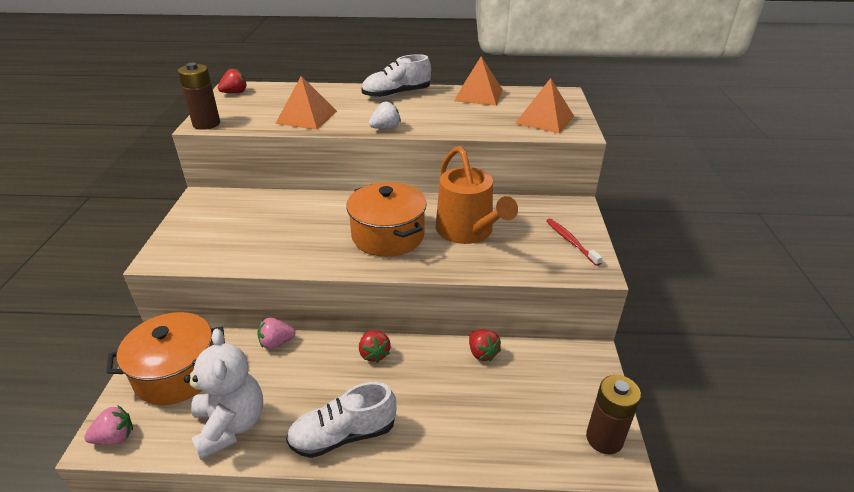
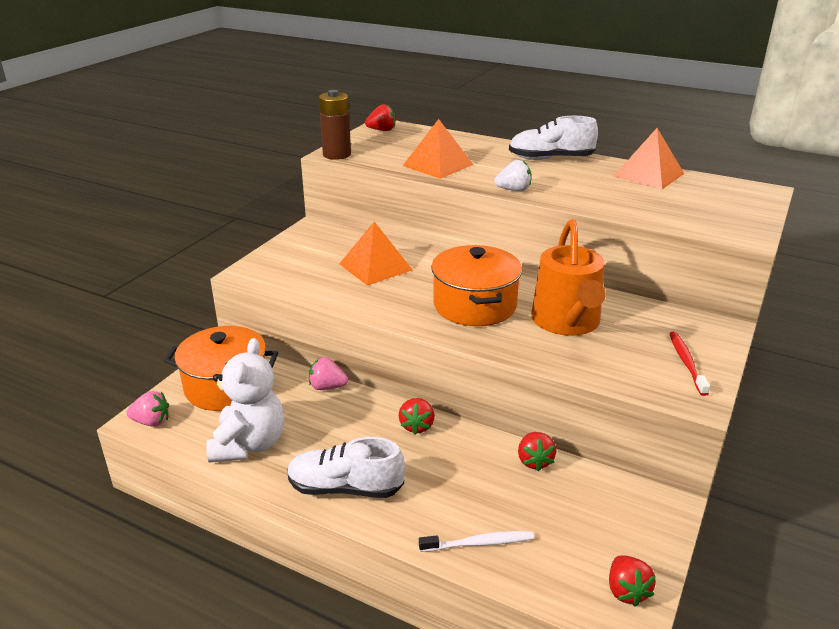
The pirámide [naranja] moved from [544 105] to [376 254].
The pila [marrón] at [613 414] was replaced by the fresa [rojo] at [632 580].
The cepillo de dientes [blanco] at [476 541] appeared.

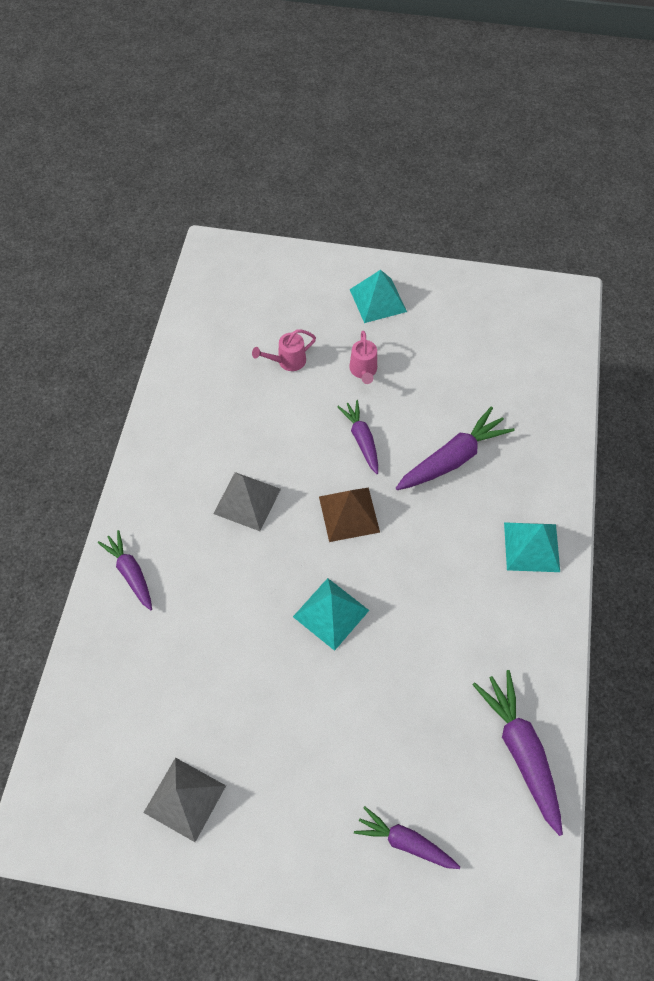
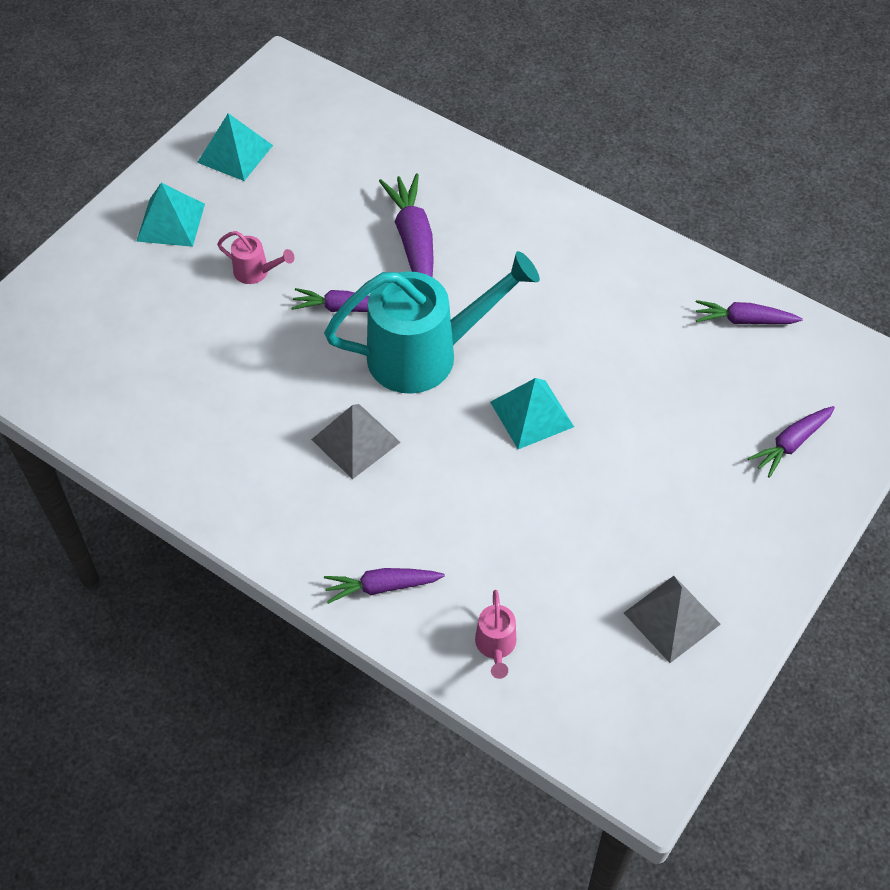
The regadera [rosa] moved from [284 350] to [495 634].
The pirámide [marrón] at [349 514] was replaced by the regadera [turquesa] at [432 322].
The pirámide [turquesa] moved from [532 547] to [235 147].
The zanahoria [morado] at [517 753] changed to 0.64 times the size.

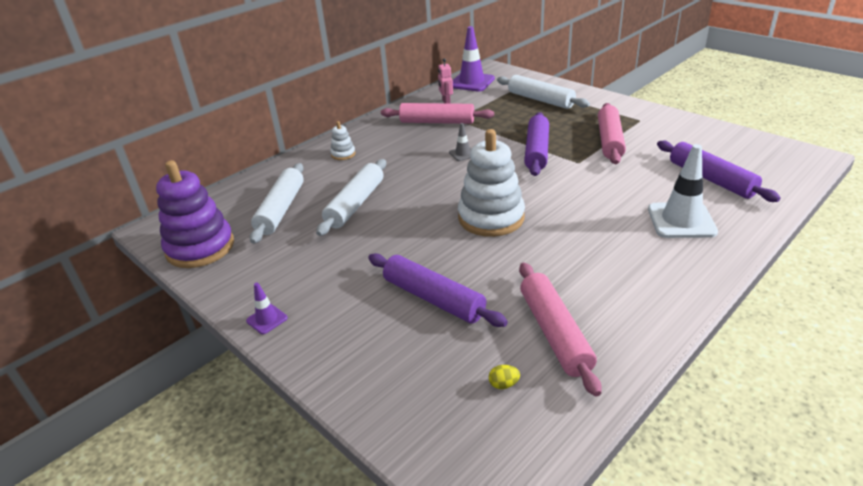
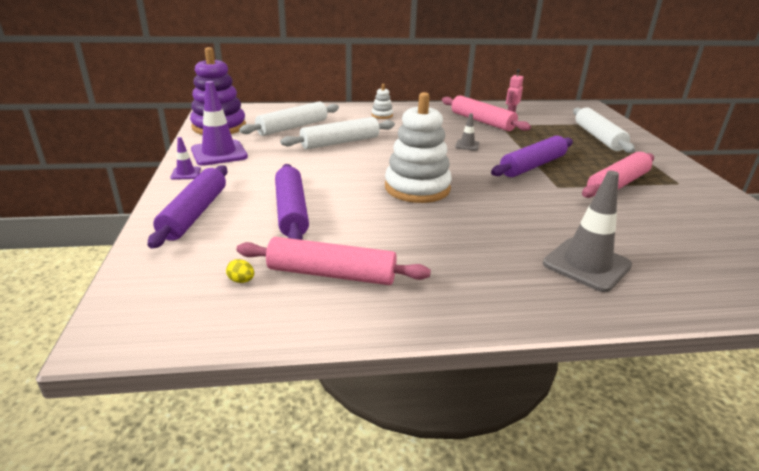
The cono de tráfico [morado] moved from [474 59] to [219 123].
The rodillo [morado] moved from [719 171] to [187 207].
The cono de tráfico [blanco] at [683 191] became the cono de tráfico [gris] at [587 231].
The rodillo [rosa] at [560 329] turned 75 degrees clockwise.

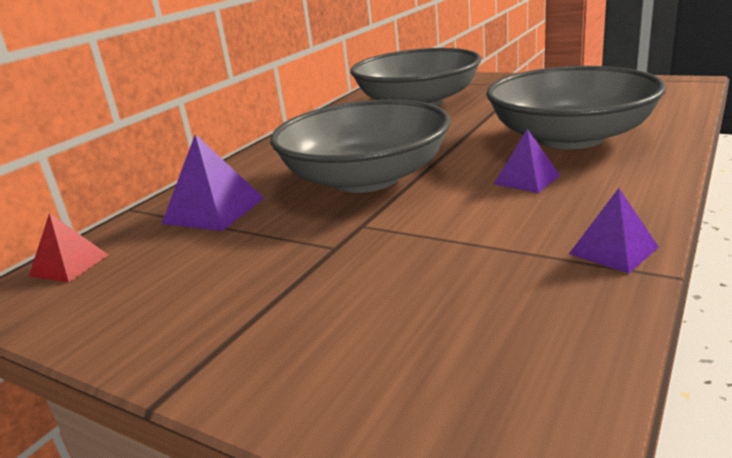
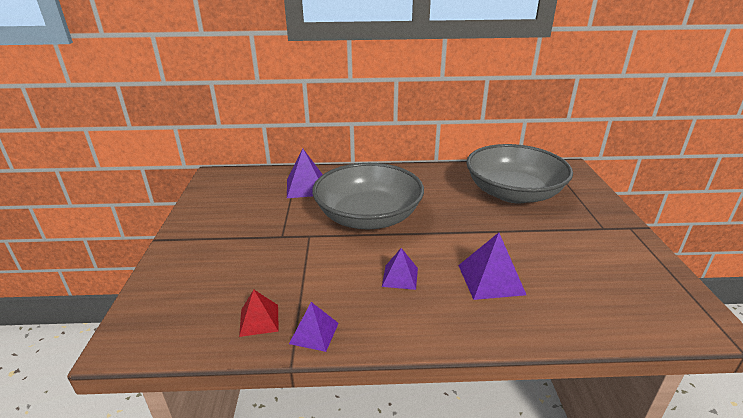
The cuenco [gris] at [576 107] was replaced by the pirámide [morado] at [492 266].
The pirámide [rojo] moved from [68 247] to [259 313].

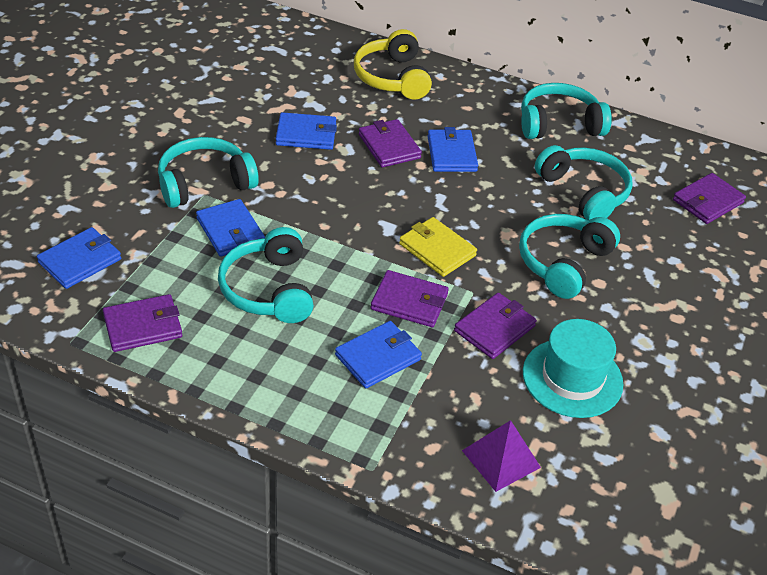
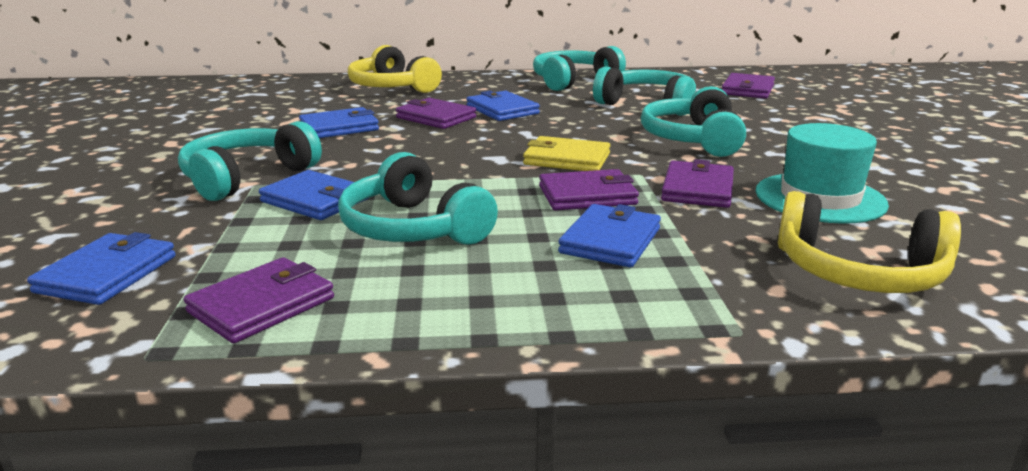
The pirámide [morado] at [501 456] was replaced by the auriculares [amarillo] at [869 242].

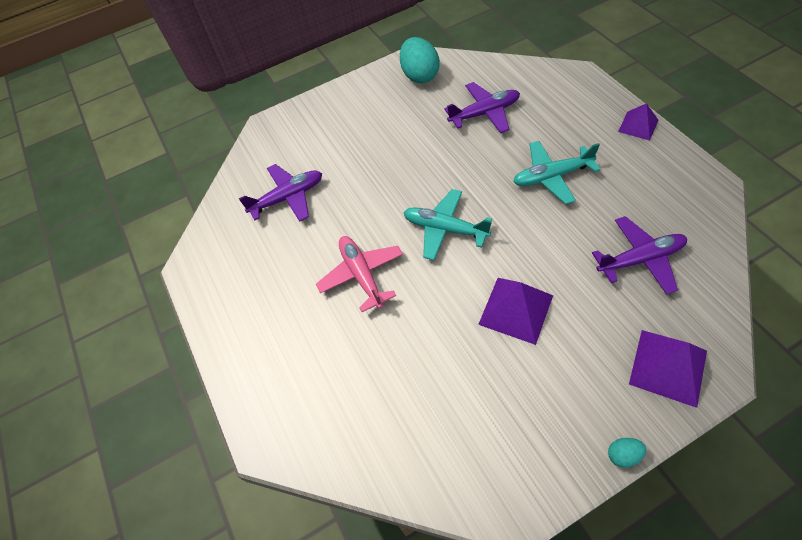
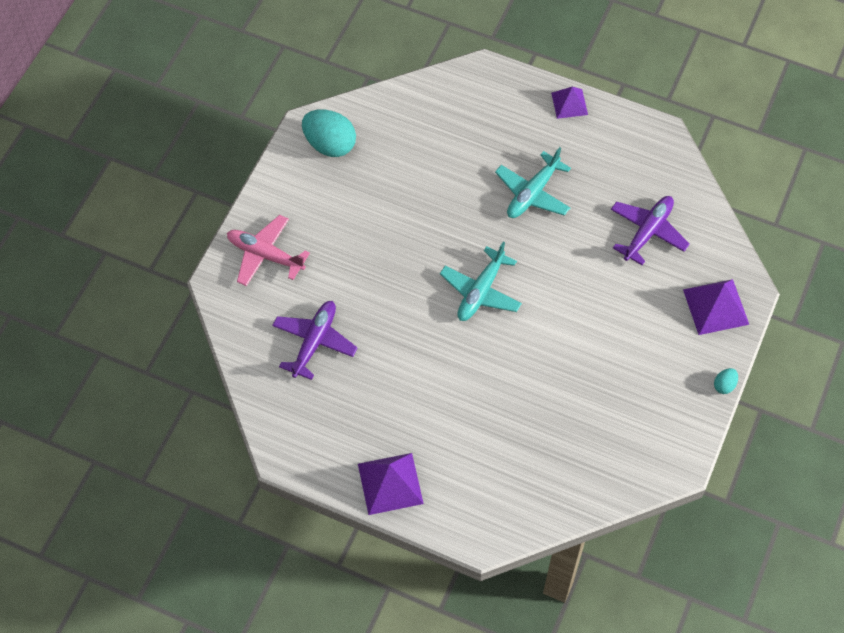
The avión [morado] at [482 107] disappeared.
The avión [turquesa] at [447 224] turned 45 degrees counterclockwise.
The avión [rosa] moved from [359 274] to [268 250].
The pirámide [morado] moved from [515 311] to [391 484].

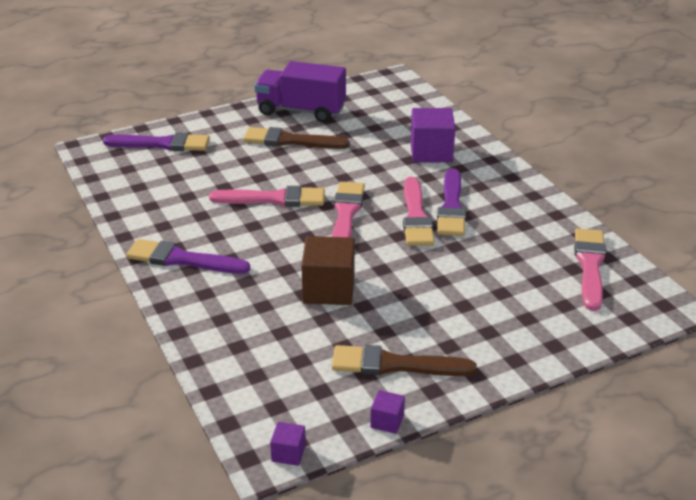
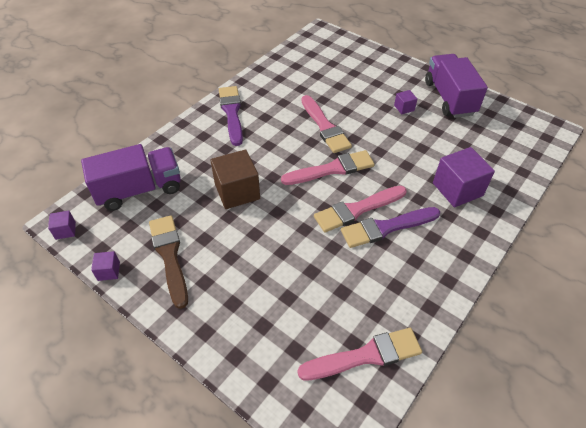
The pincel [marrón] at [296 138] was replaced by the cubo [morado] at [405 102].
The pincel [morado] at [156 141] disappeared.
The camión [morado] at [131 177] appeared.

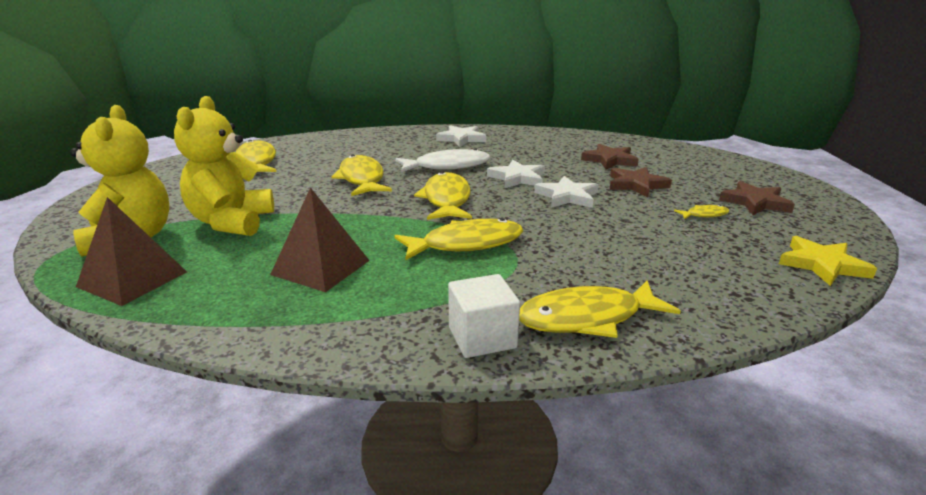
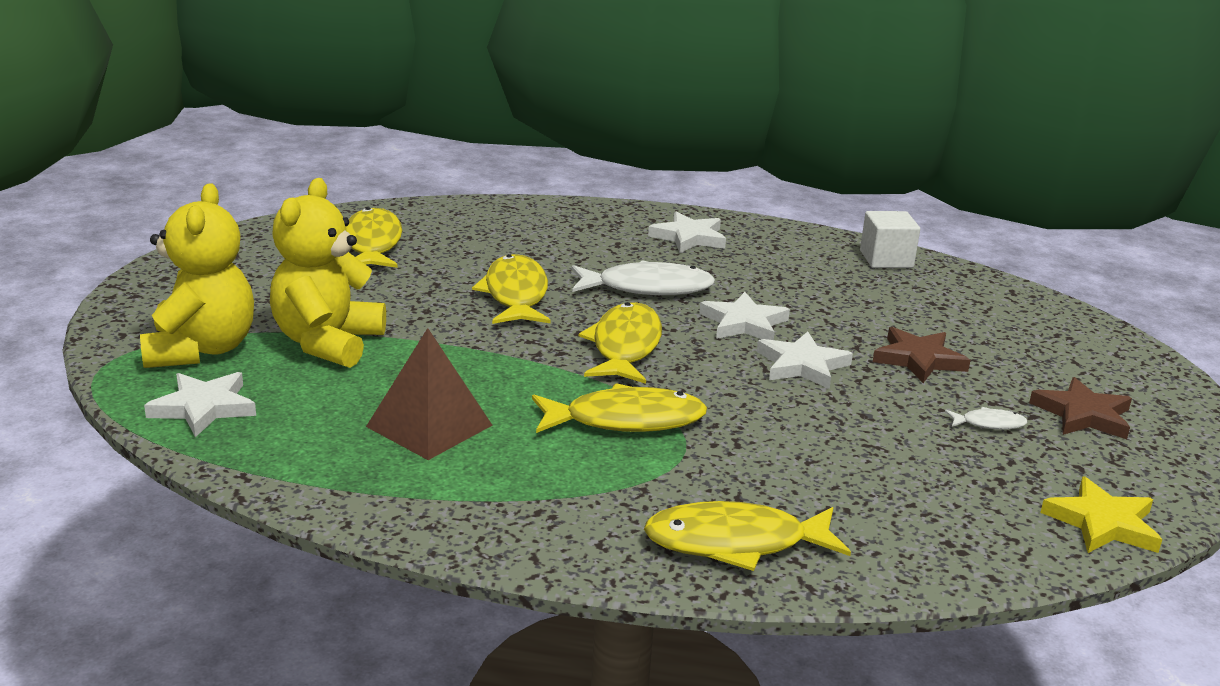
The estrella [marrón] at [610 157] disappeared.
The pirámide [marrón] at [131 251] was replaced by the estrella [blanco] at [200 404].
The pez [amarillo] at [701 212] became the pez [blanco] at [986 418].
The cubo [blanco] moved from [484 316] to [890 239].

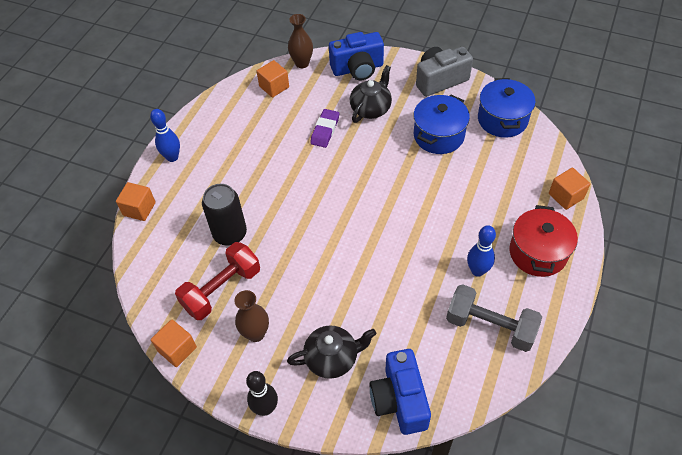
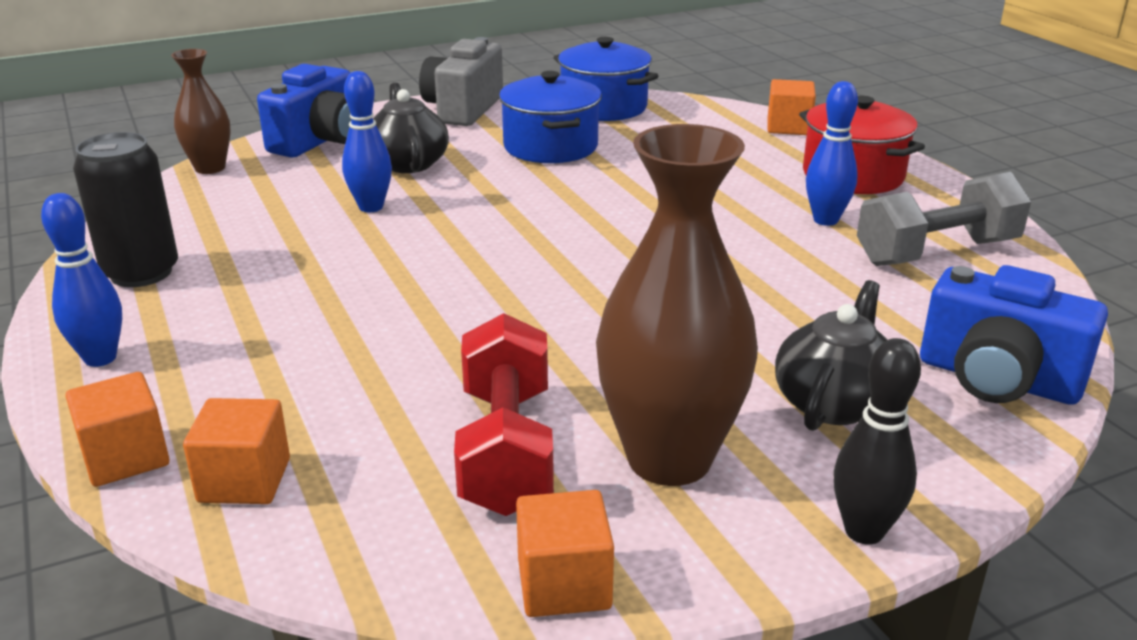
The cubo [naranja] moved from [273 78] to [236 451].
The goma de borrar [morado] at [324 128] was replaced by the bolo [azul] at [367 141].
The lata [negro] moved from [224 215] to [125 209].
The florero [marrón] at [251 316] changed to 1.81 times the size.

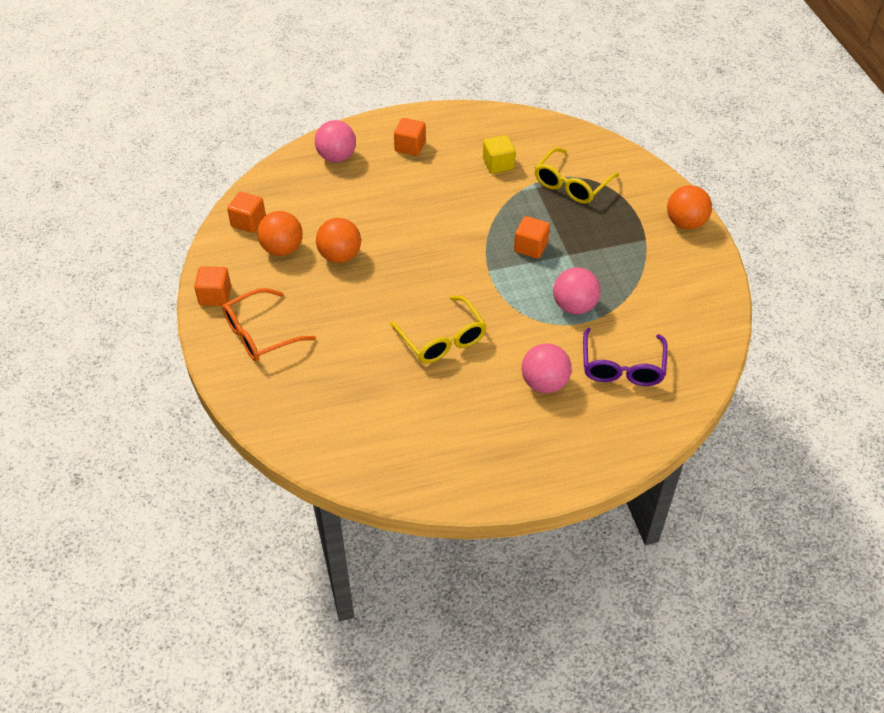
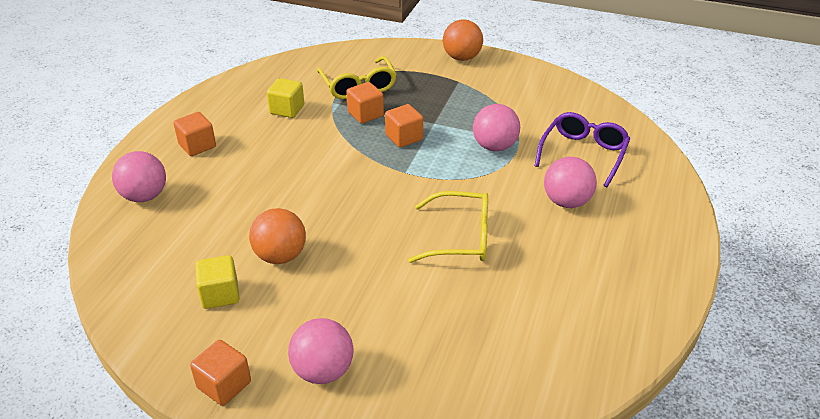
The cubo [naranja] moved from [246 212] to [365 103].
The pelota [naranja] at [280 233] was replaced by the cubo [amarillo] at [217 282].
The gafas [naranja] at [269 324] was replaced by the pelota [rosa] at [320 351].
The gafas [morado] at [625 357] turned 105 degrees counterclockwise.

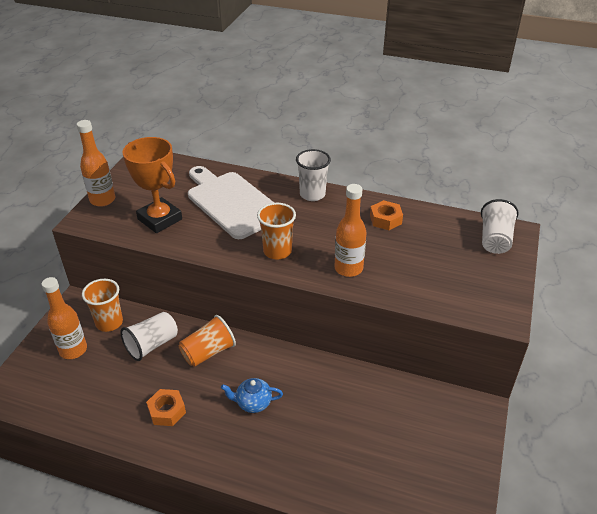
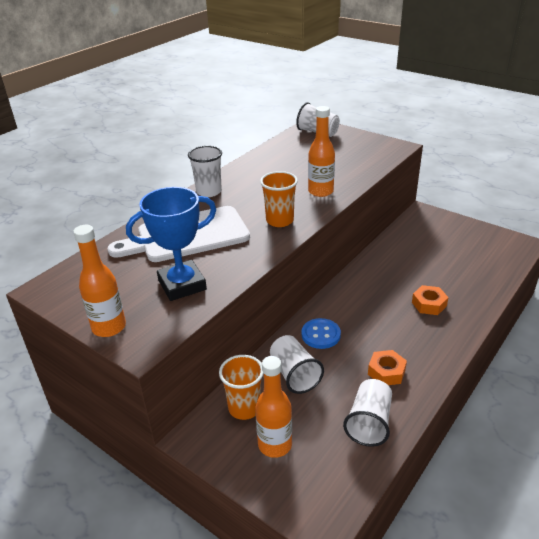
The trofeo [naranja] at [152 185] became the trofeo [azul] at [171 244].
The tuerca [naranja] moved from [386 215] to [430 300].
The vaso [naranja] at [207 341] was replaced by the botón [azul] at [321 333].
The tetera [azul] at [252 395] disappeared.
The vaso [blanco] at [367 413] appeared.

